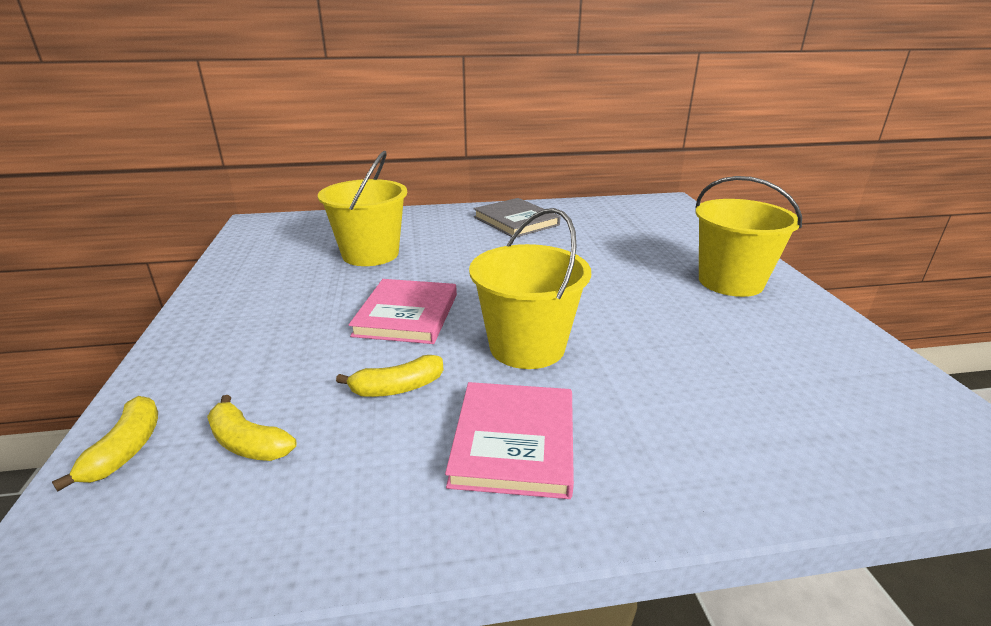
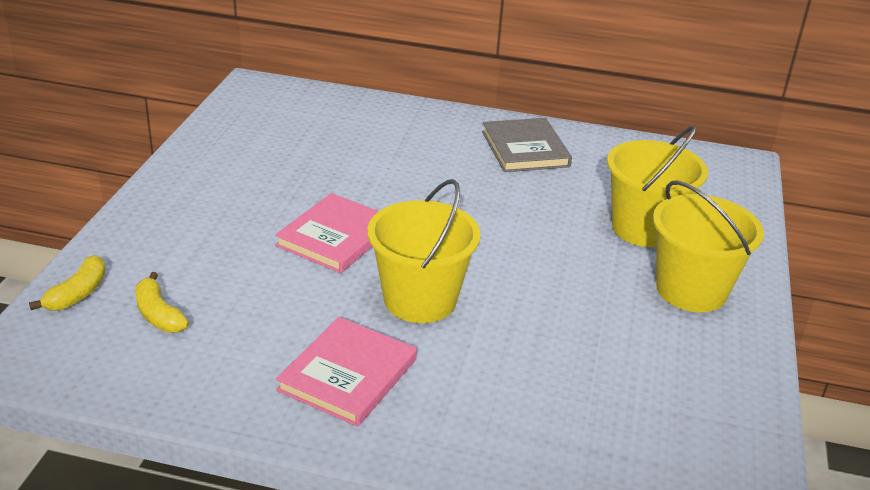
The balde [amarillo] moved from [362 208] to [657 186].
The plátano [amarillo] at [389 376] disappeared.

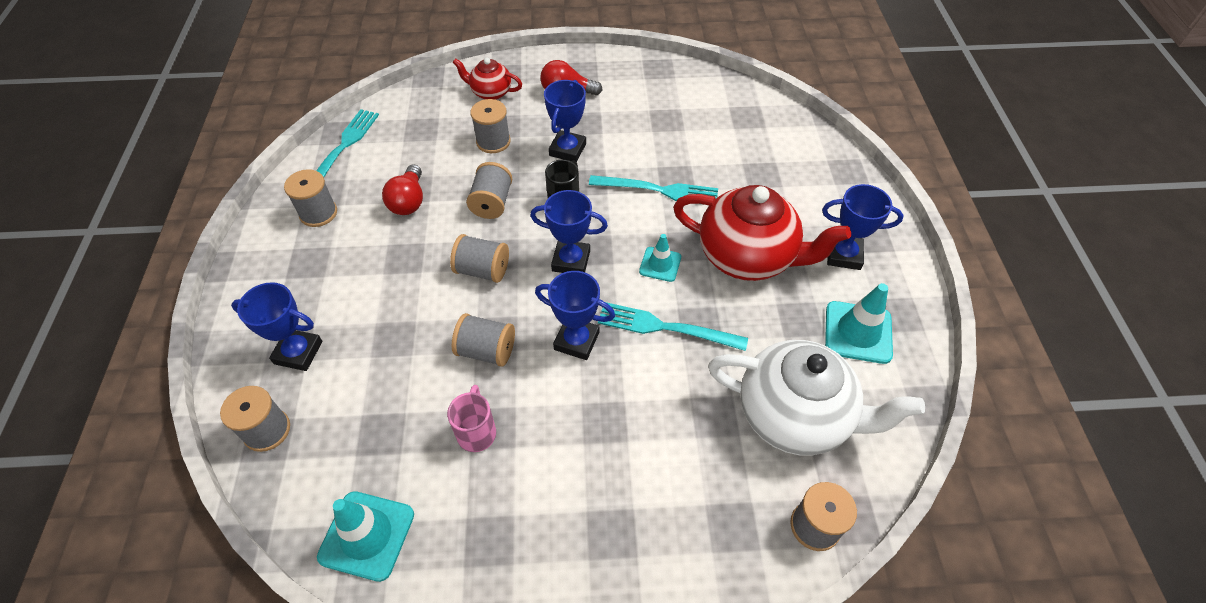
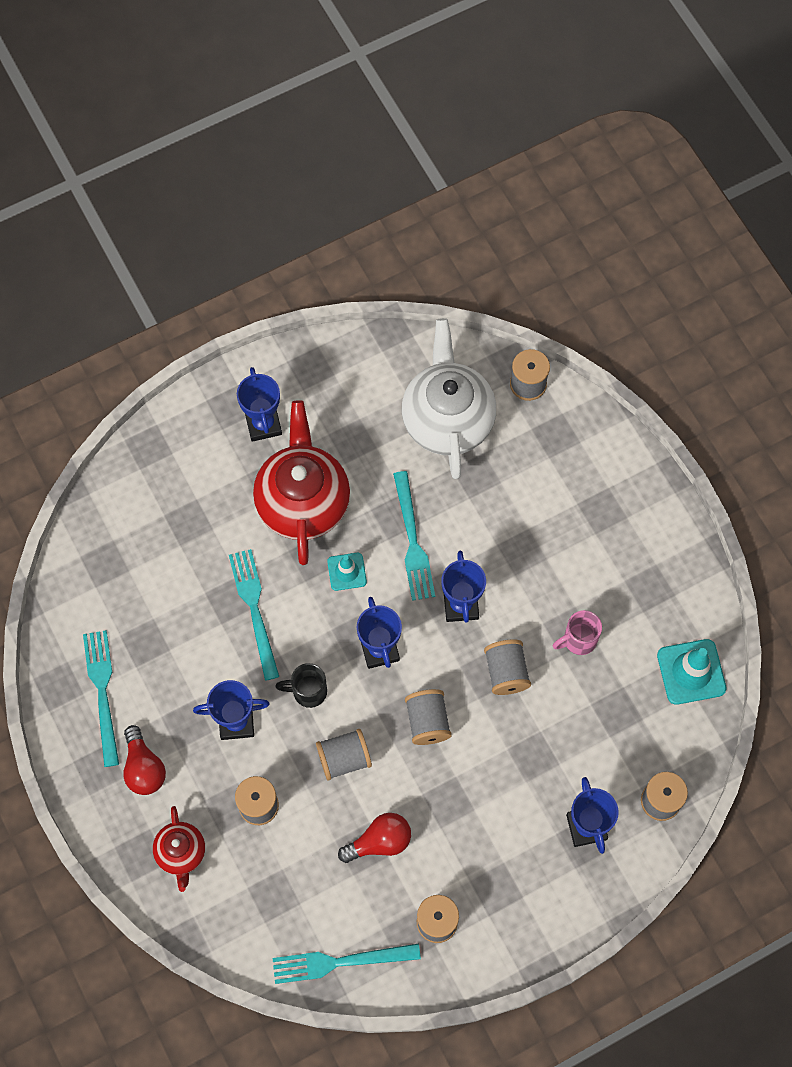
The cono de tráfico [turquesa] at [859 323] disappeared.
The tenedor [turquesa] at [101 698] appeared.

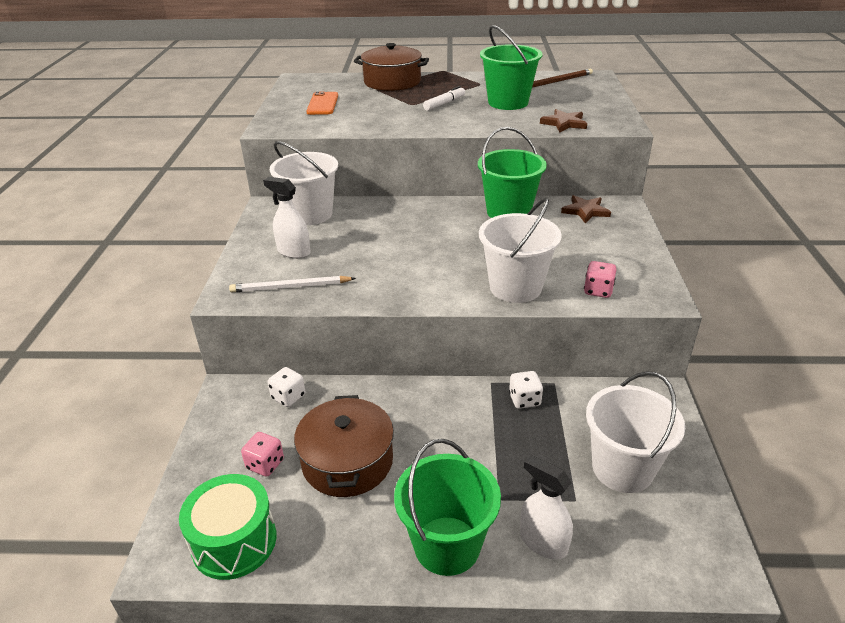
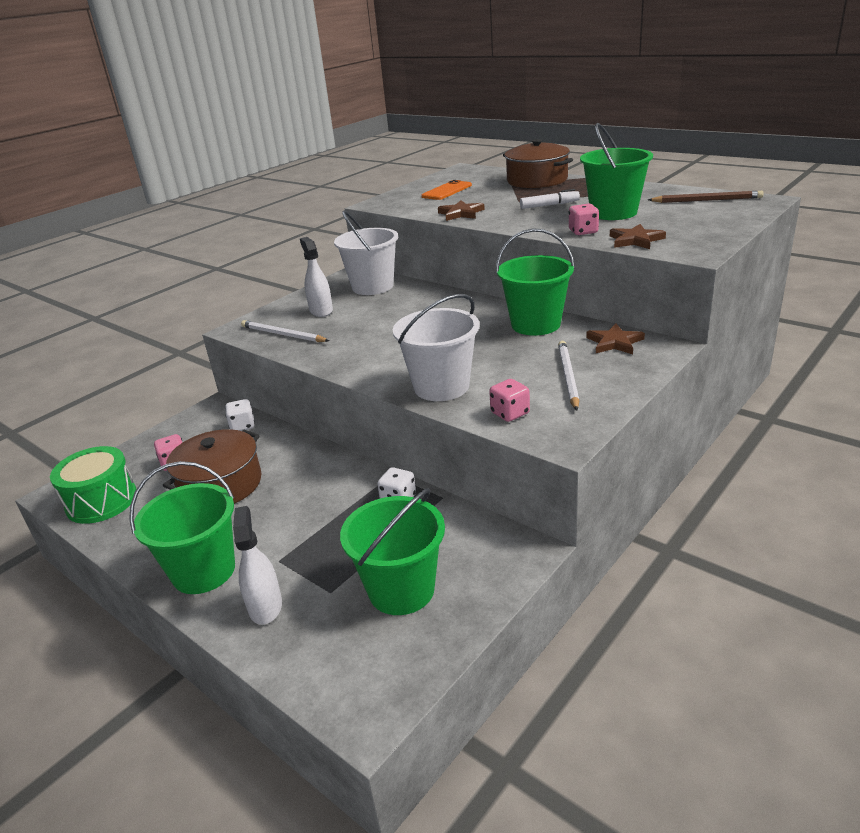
The balde [blanco] at [635 432] became the balde [verde] at [392 551].
The estrella [marrón] at [461 210] appeared.
The dado [rosa] at [584 219] appeared.
The lápiz [blanco] at [568 376] appeared.

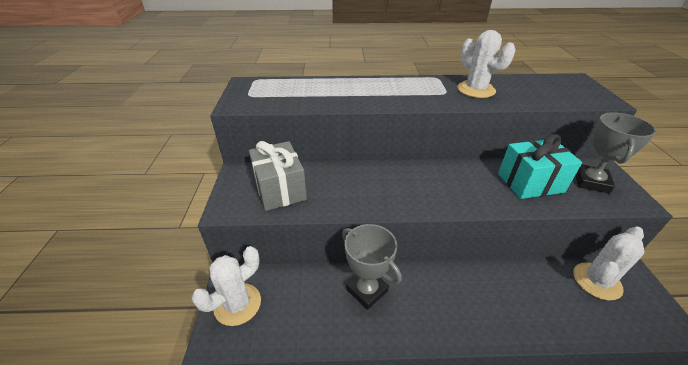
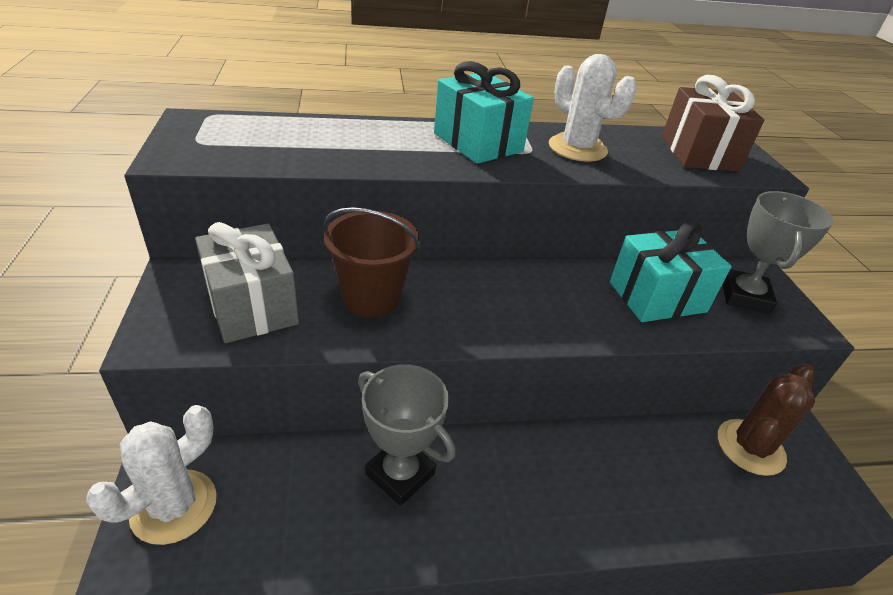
The cactus [blanco] at [608 263] became the cactus [marrón] at [766 420].
The regalo [turquesa] at [484 112] appeared.
The regalo [marrón] at [713 123] appeared.
The balde [marrón] at [371 262] appeared.

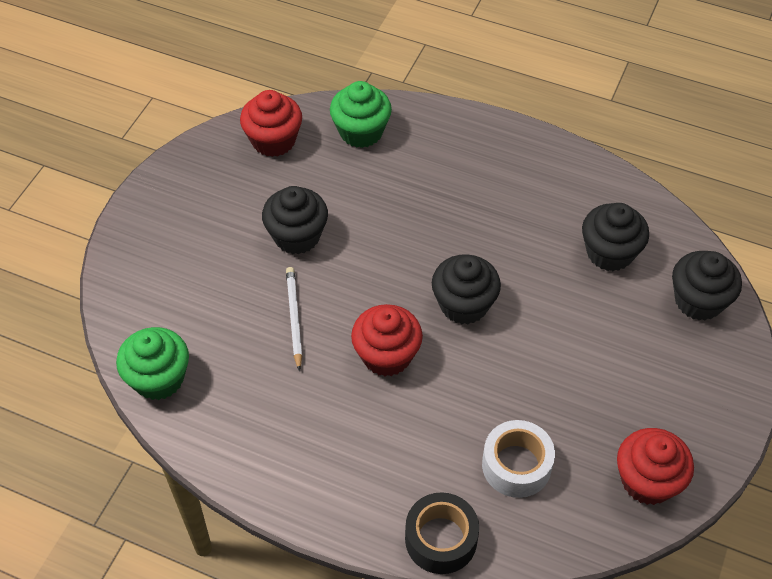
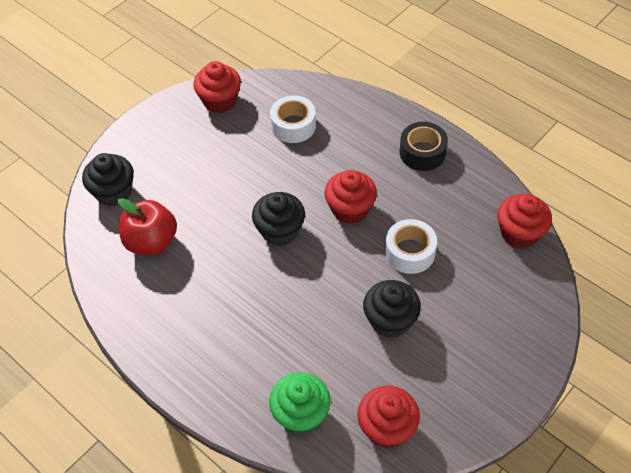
The magdalena [negro] at [615 237] was replaced by the manzana [rojo] at [147 226].
The lápiz [blanco] at [294 319] was replaced by the cinta adhesiva [blanco] at [411 246].
The magdalena [verde] at [152 363] became the magdalena [rojo] at [524 221].
The cinta adhesiva [negro] moved from [442 533] to [424 146].

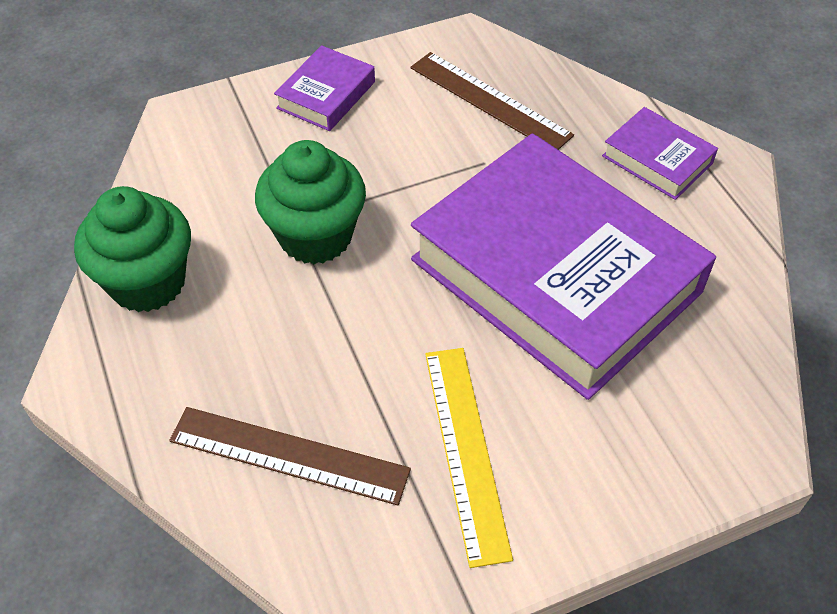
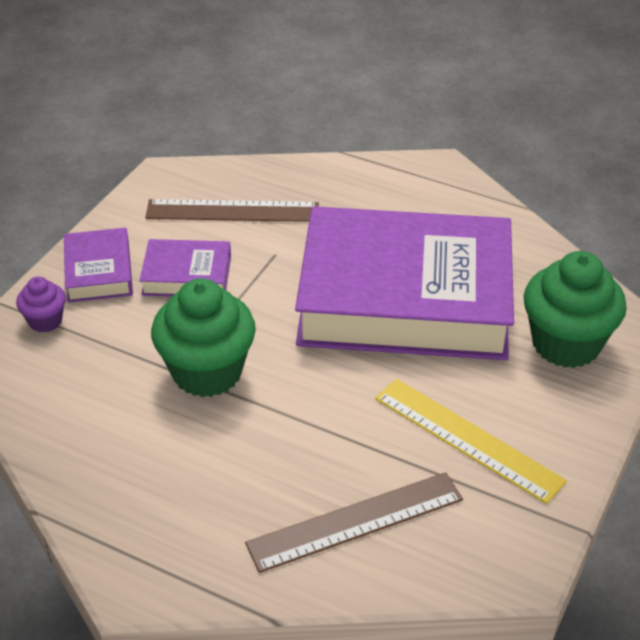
The libro [morado] moved from [660 153] to [185 268].
The magdalena [verde] moved from [132 249] to [575 309].
The magdalena [morado] at [41 304] appeared.

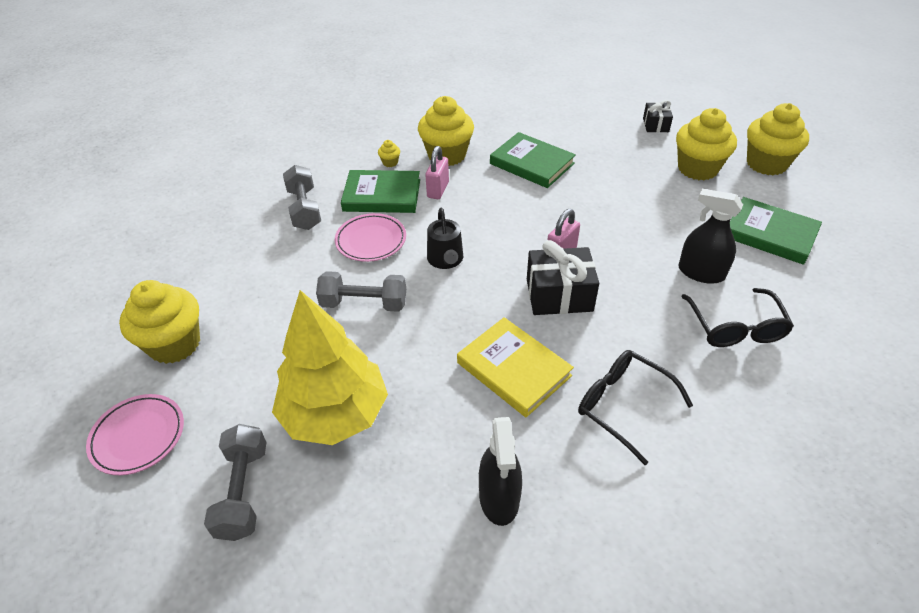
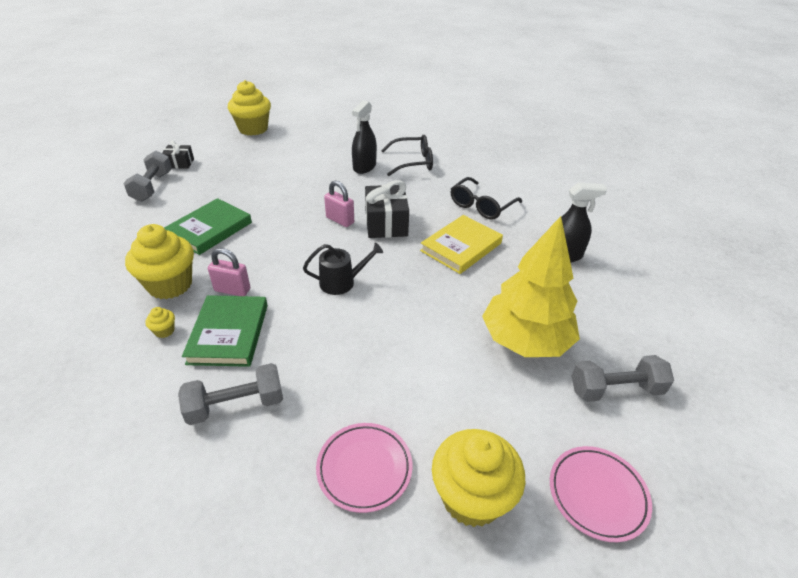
The magdalena [amarillo] at [706 144] disappeared.
The libro [verde] at [776 231] disappeared.
The plato [rosa] moved from [370 237] to [364 468].
The mancuerna [gris] moved from [361 291] to [147 176].

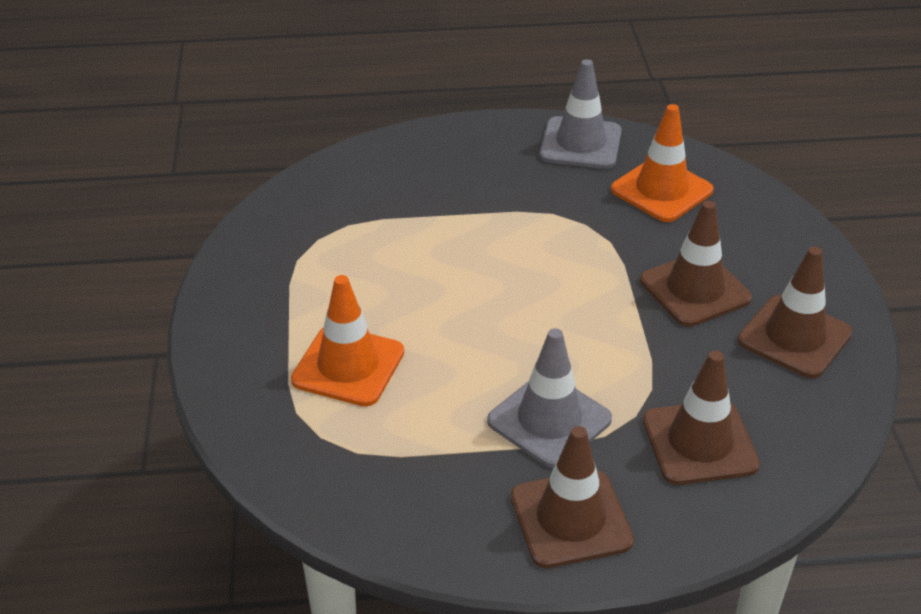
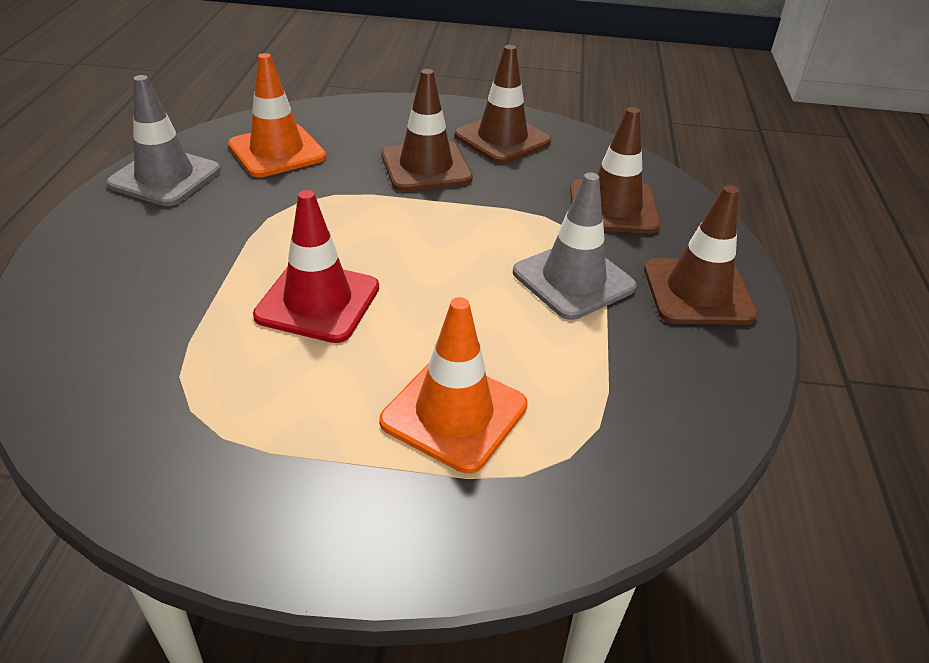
The cono de tráfico [rojo] at [316 266] appeared.

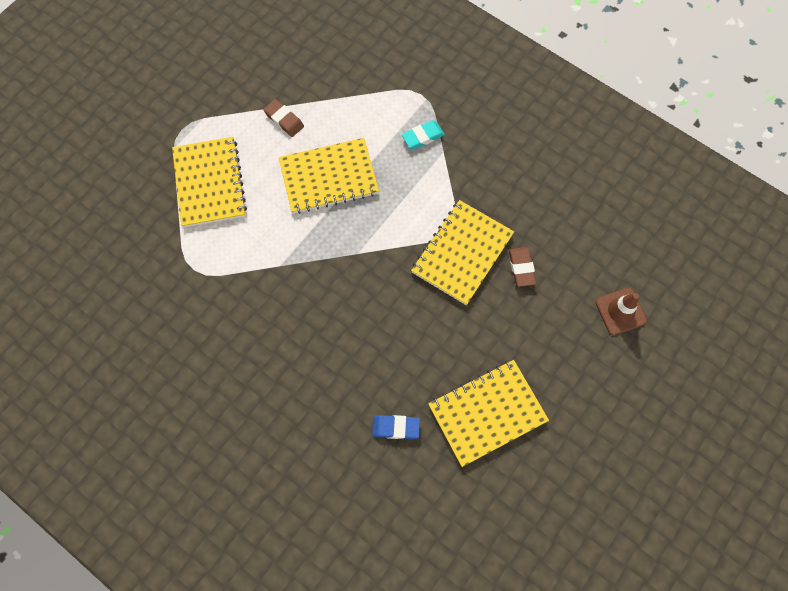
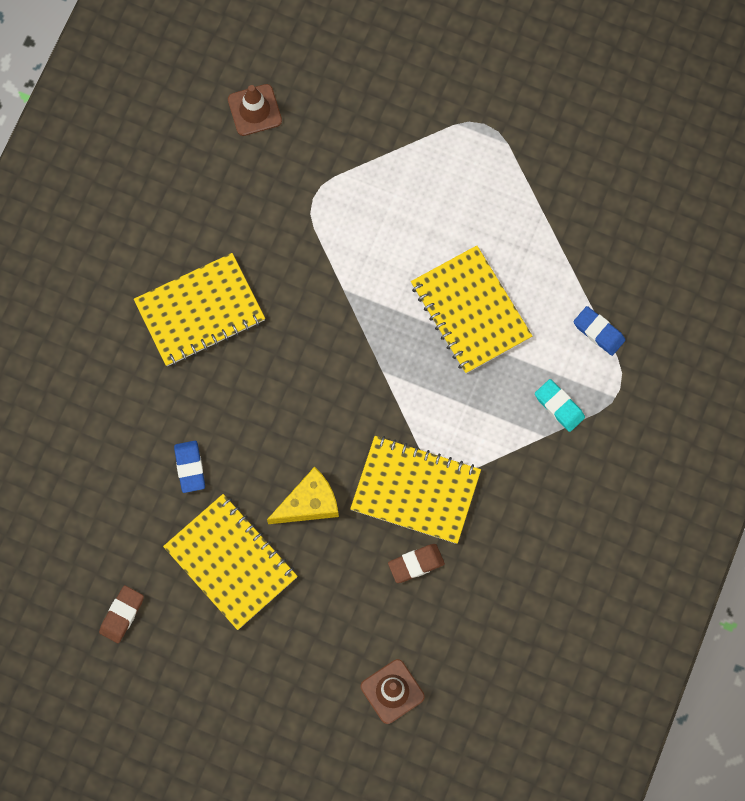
The goma de borrar [marrón] moved from [284 118] to [121 614].
The cuaderno [amarillo] moved from [209 182] to [199 309].
The cono de tráfico [marrón] at [255 110] appeared.
The goma de borrar [azul] at [599 331] appeared.
The queso [amarillo] at [303 495] appeared.

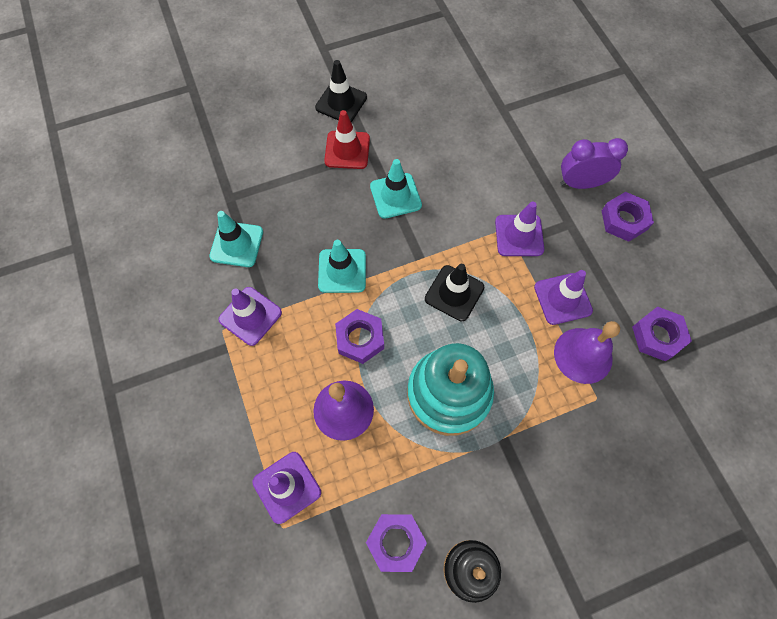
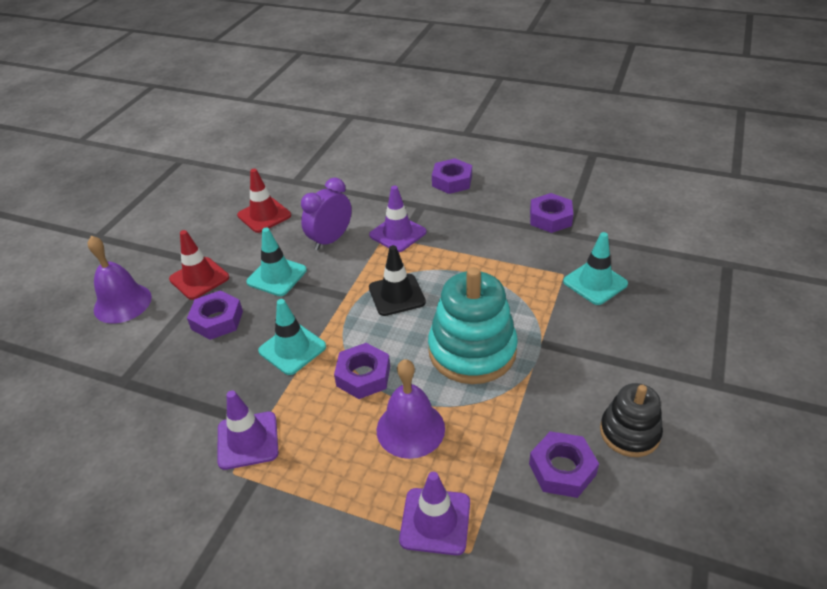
The cono de tráfico [negro] at [341 91] disappeared.
The despertador [morado] moved from [594 163] to [326 214].
The cono de tráfico [turquesa] moved from [236 239] to [595 268].
The cono de tráfico [morado] at [563 297] disappeared.
The campana [morado] moved from [587 352] to [120 280].
The cono de tráfico [rojo] at [264 201] appeared.
The tuerca [morado] at [215 315] appeared.

